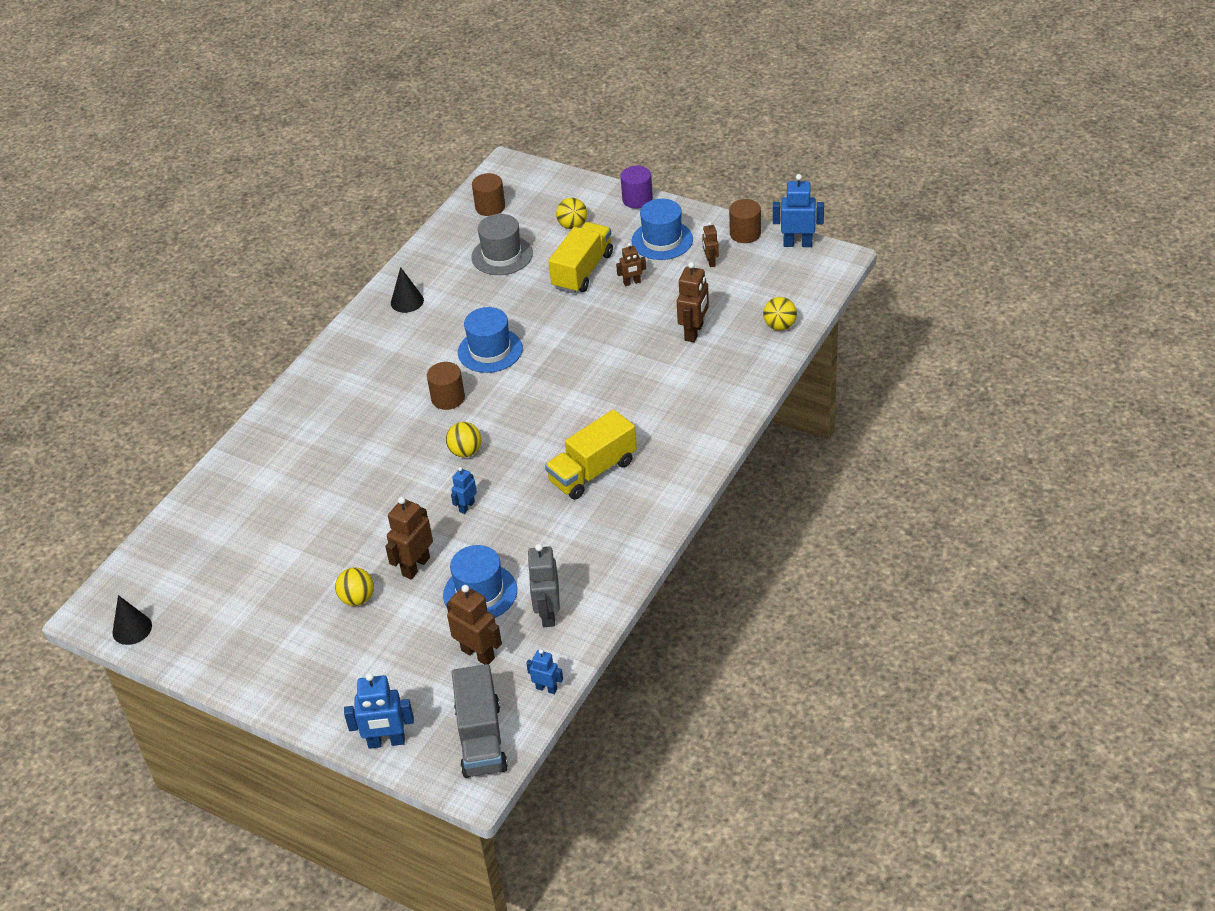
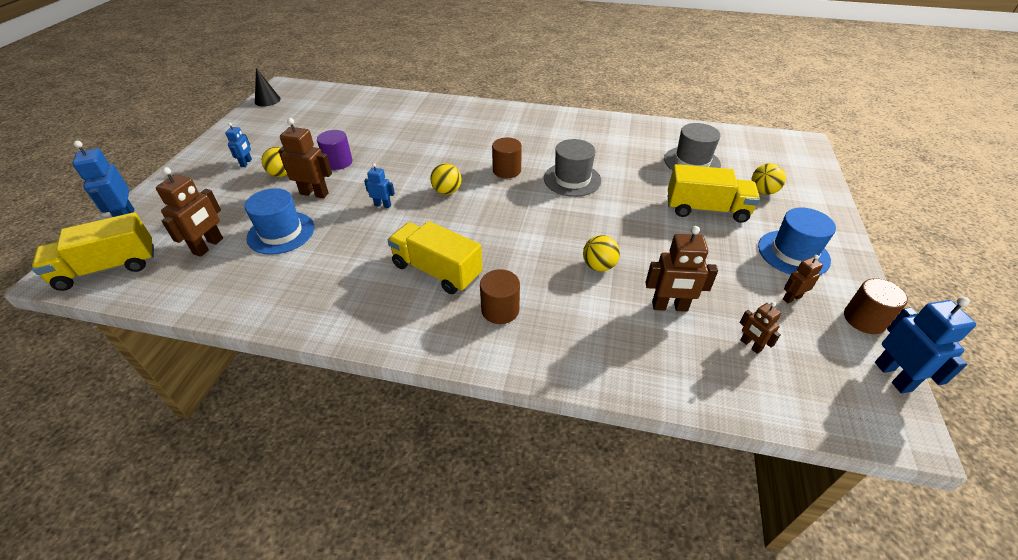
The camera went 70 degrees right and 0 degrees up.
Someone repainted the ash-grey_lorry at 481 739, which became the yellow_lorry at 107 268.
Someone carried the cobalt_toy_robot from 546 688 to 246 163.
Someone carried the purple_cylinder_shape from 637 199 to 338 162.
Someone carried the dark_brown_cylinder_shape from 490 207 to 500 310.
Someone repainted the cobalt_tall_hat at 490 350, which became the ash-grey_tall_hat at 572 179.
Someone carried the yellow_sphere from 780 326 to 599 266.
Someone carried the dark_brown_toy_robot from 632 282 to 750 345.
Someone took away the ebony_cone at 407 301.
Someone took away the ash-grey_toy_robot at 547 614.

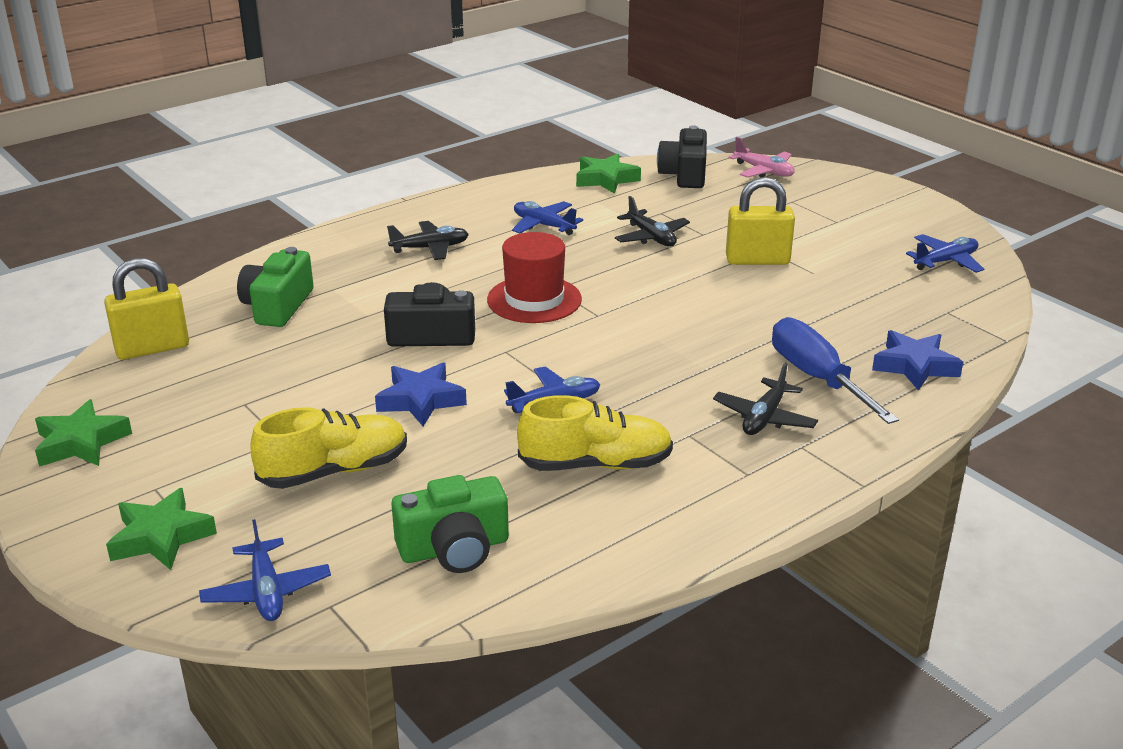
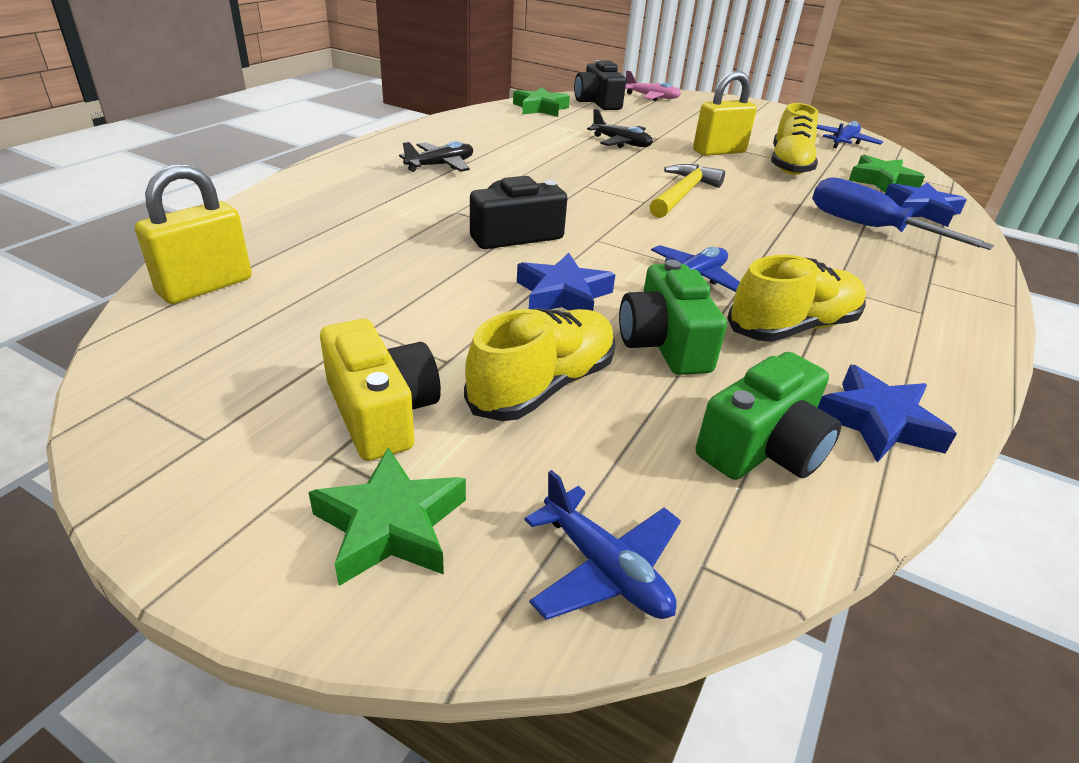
The camera went 25 degrees left and 5 degrees up.
Someone put down the yellow_camera at 381 412.
Someone carried the leaf-green_camera from 277 306 to 664 343.
Someone put down the yellow_carpenter's_hammer at 682 194.
Someone put down the yellow_sneaker at 789 165.
Someone put down the cobalt_star at 878 422.
Someone carried the leaf-green_star from 81 442 to 881 181.
Someone took away the red_tall_hat at 534 300.
Someone took away the cobalt_plane at 543 225.
Someone took away the ebony_plane at 764 418.

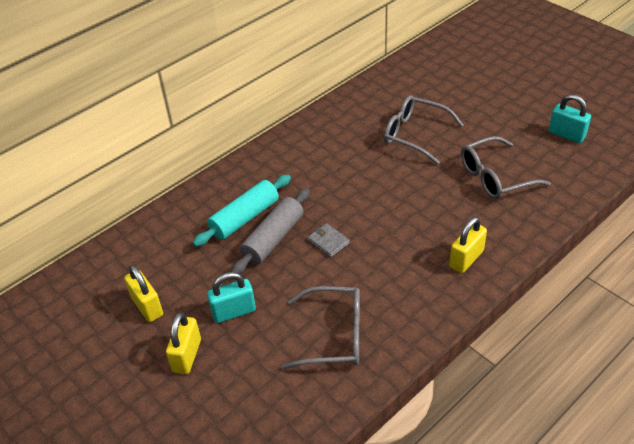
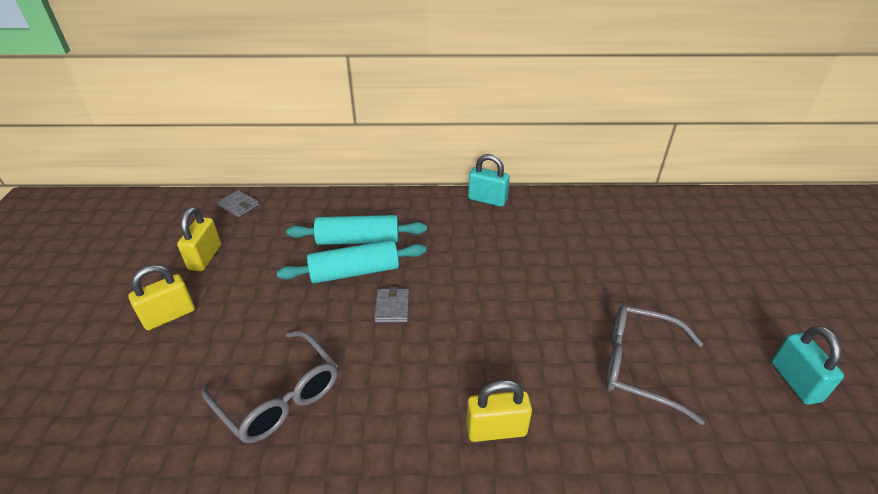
The camera went 40 degrees right and 5 degrees down.
Someone put down the ash-grey_card_wallet at 239 205.
Someone repainted the ash-grey_pastry_roller at 273 239, which became the teal_pastry_roller at 355 272.
Someone carried the teal_lock from 234 312 to 487 200.
Someone took away the ash-grey_eyeglasses at 415 135.

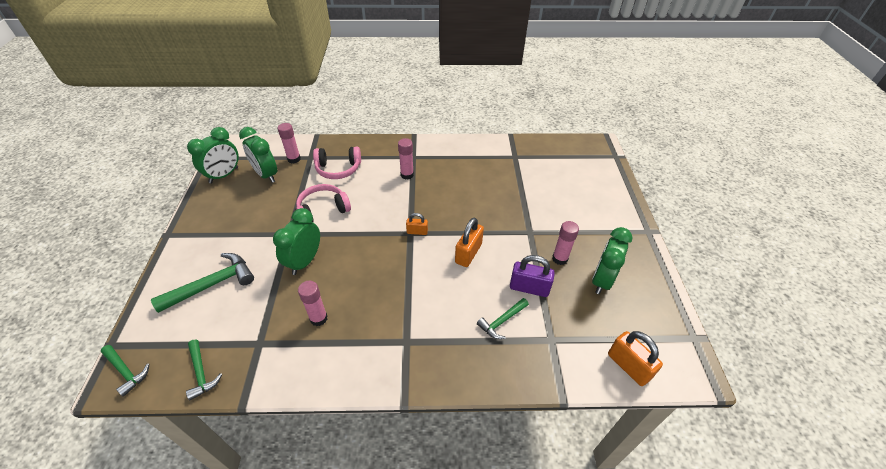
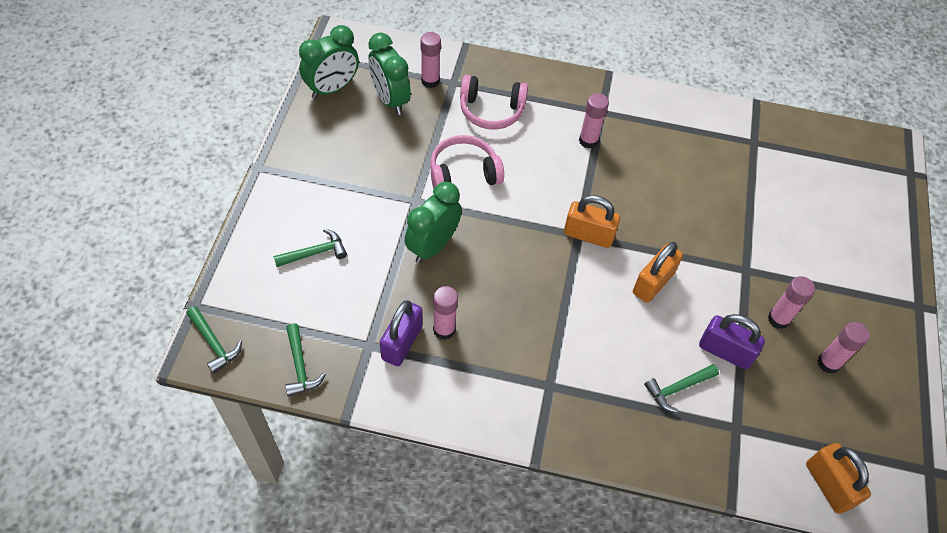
The camera went 10 degrees right and 10 degrees up.
Someone scaled the leaf-green_carpenter's_hammer at 213 284 by 0.60.
Someone put down the purple_lock at 402 342.
Someone scaled the orange_lock at 417 232 by 1.70.
Someone swapped the leaf-green_clock at 601 280 for the pink_glue at 828 363.

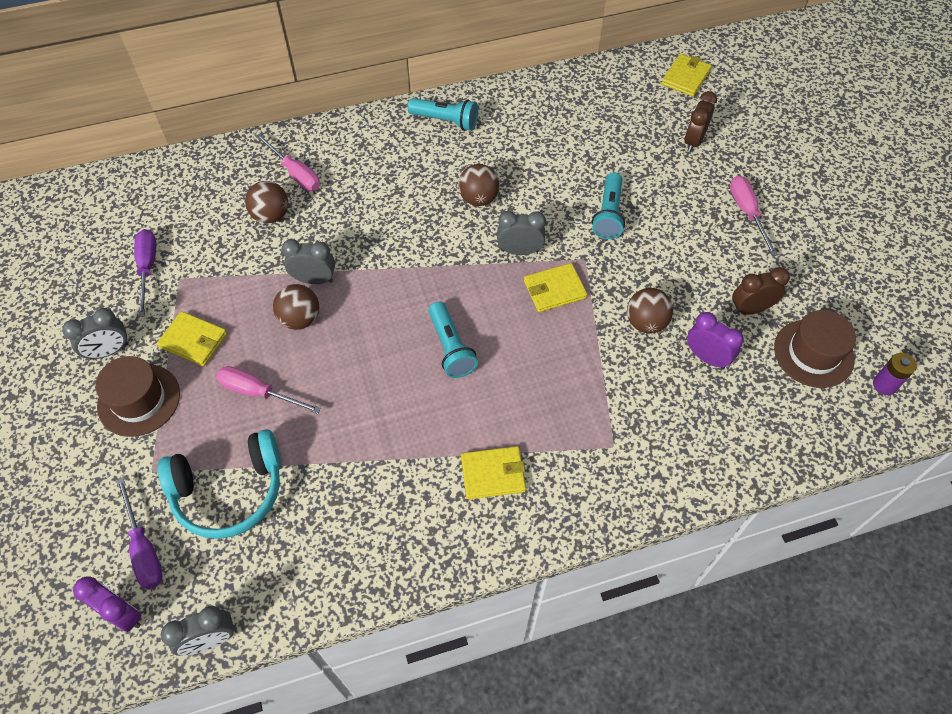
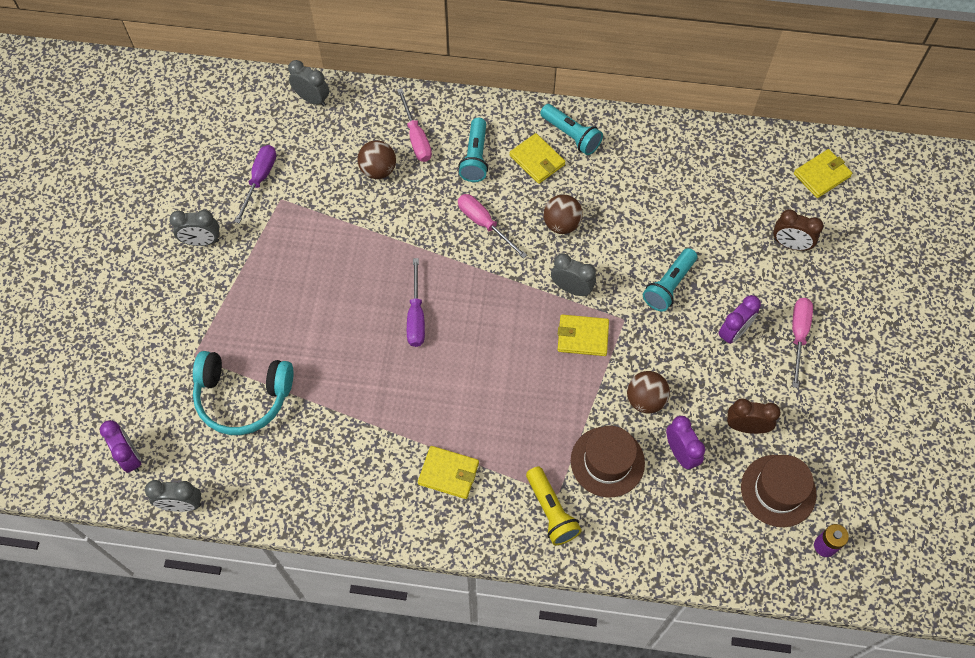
The camera went 25 degrees right and 5 degrees up.
Someone carried the ash-grey_clock from 314 279 to 312 99.
Someone carried the purple_screwdriver from 144 548 to 416 316.
Someone carried the teal_flashlight from 451 348 to 475 157.
Someone carried the pink_screwdriver from 258 392 to 484 224.
Someone carried the yellow_card_wallet from 194 340 to 537 160.
Someone put down the yellow_flashlight at 551 511.
Someone carried the dark_brown_tall_hat from 139 400 to 607 461.
Someone put down the purple_clock at 733 332.
Someone rotated the dark_brown_clock at 693 141 by 120 degrees counterclockwise.
Someone took away the dark_brown_sphere at 300 319.

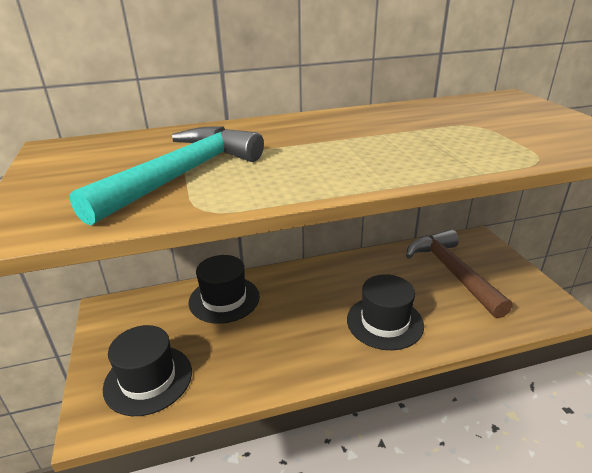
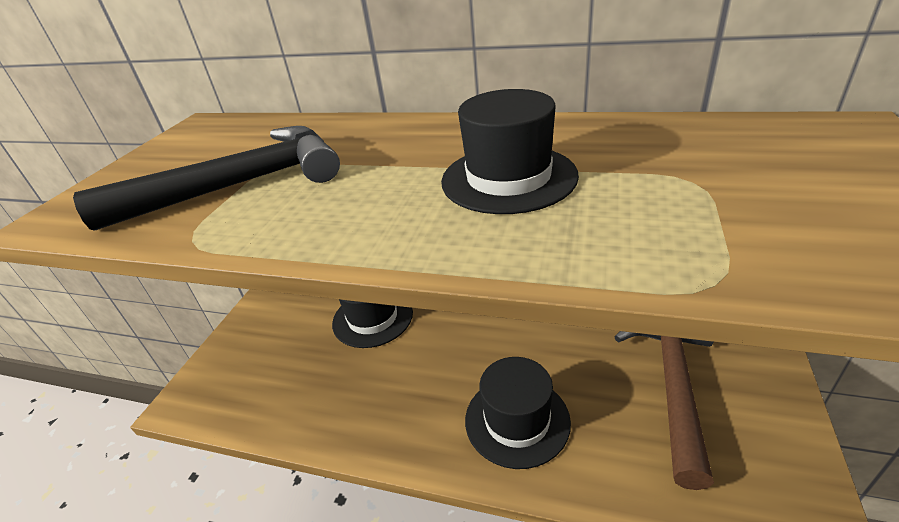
The camera went 35 degrees right and 5 degrees up.
Someone repainted the teal_carpenter's_hammer at 182 175, which became the ebony_carpenter's_hammer at 239 185.
Someone carried the ebony_tall_hat from 148 379 to 508 178.

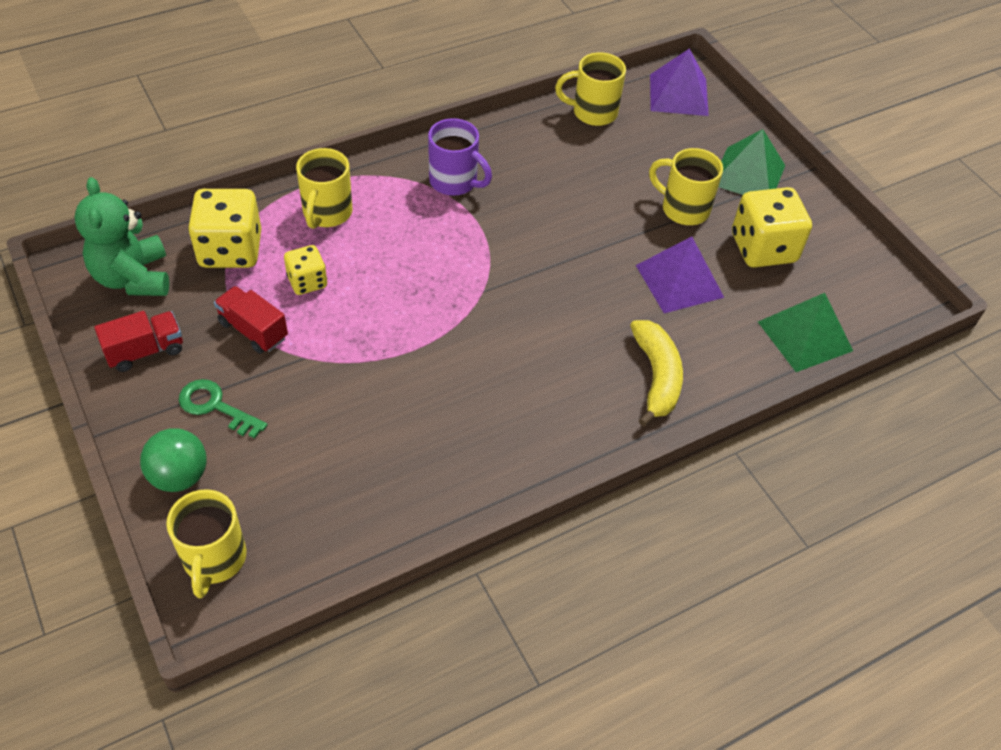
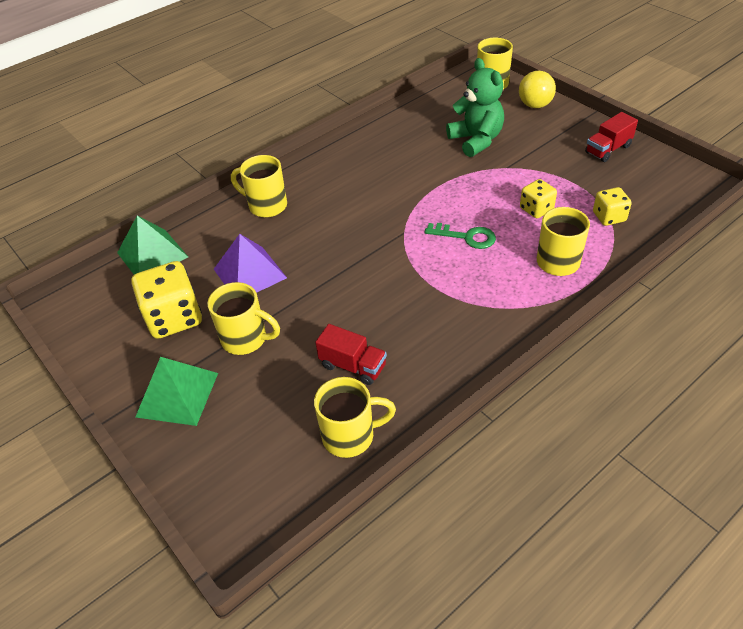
The camera went 175 degrees right and 5 degrees down.
Someone swapped the yellow_toy_banana at 656 377 for the yellow_coffee_mug at 266 206.
Someone carried the red_lorry from 253 330 to 353 366.
Someone carried the leaf-green_latchkey from 216 407 to 466 237.
Someone carried the leaf-green_teddy_bear from 133 278 to 476 140.
Someone repainted the leaf-green_sphere at 179 476, which became the yellow_sphere at 535 105.
Someone scaled the yellow_game_die at 230 250 by 0.56.
Someone took away the purple_coffee_mug at 455 182.
Someone took away the purple_solid_pyramid at 678 95.

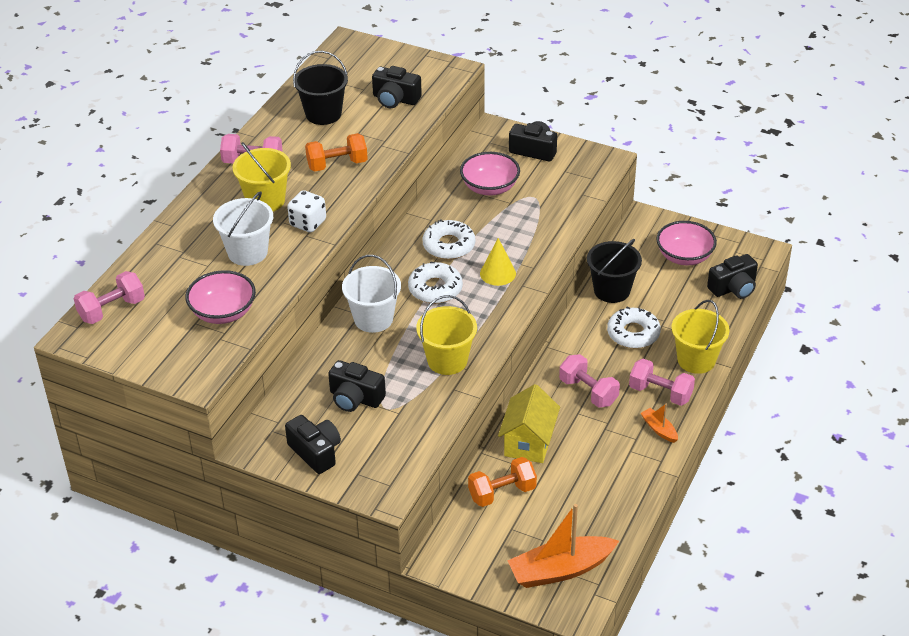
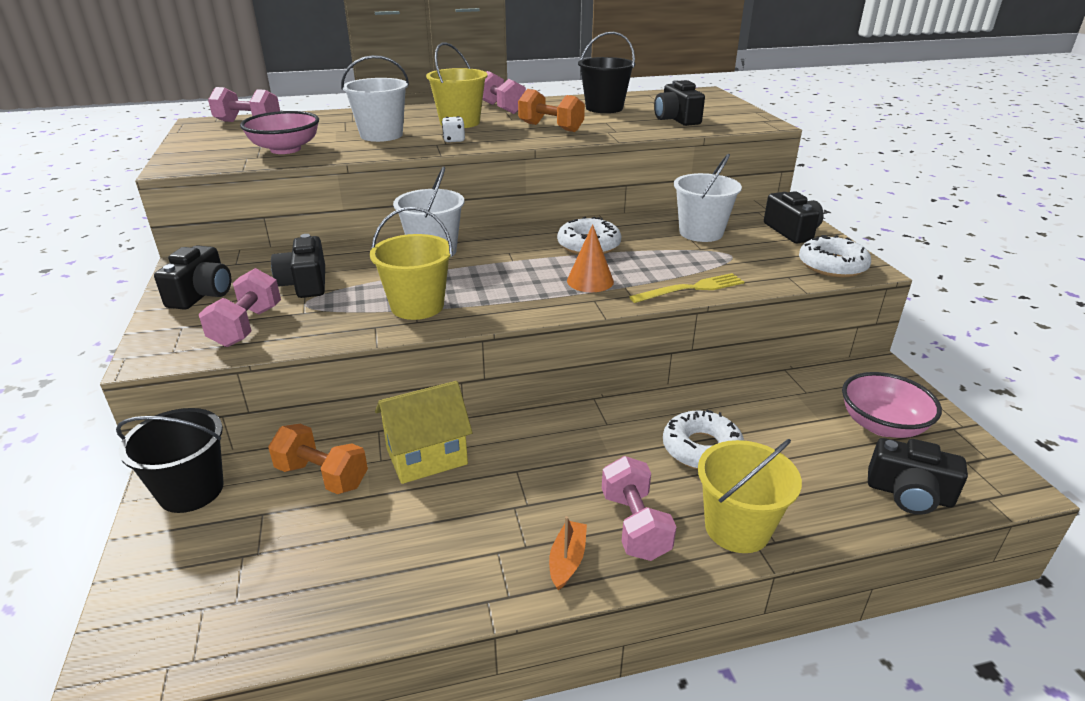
The camera went 50 degrees right and 10 degrees down.
Someone carried the ebony_sand_bucket from 612 290 to 191 490.
Someone carried the pink_free_weight from 588 392 to 247 326.
Someone scaled the pure_white_game_die at 308 223 by 0.64.
Someone repainted the yellow_cone at 498 273, which became the orange_cone at 590 281.
Someone put down the yellow_table_fork at 691 289.
Someone swapped the pink_bowl at 490 187 for the pure_white_sand_bucket at 701 233.
Someone carried the pure_white_glazed_donut from 435 289 to 832 265.
Someone took away the orange_boat at 560 570.

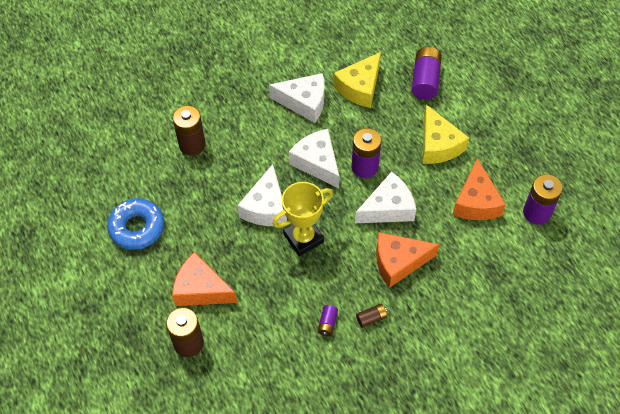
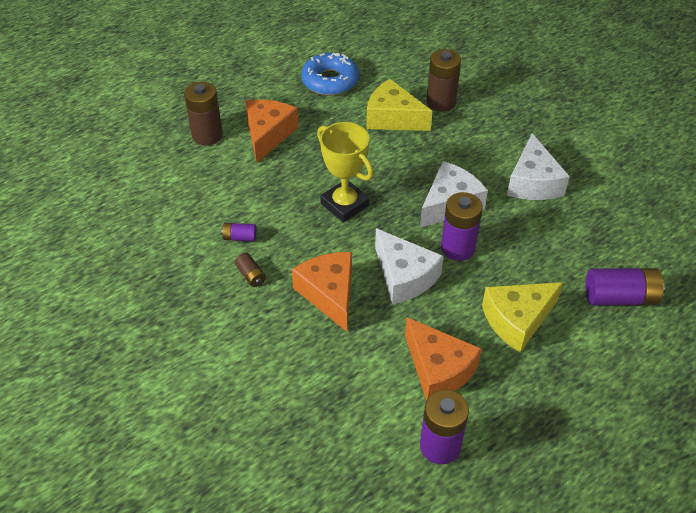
The camera went 80 degrees right and 10 degrees down.
Someone carried the yellow_cheese from 360 87 to 393 118.
Someone rotated the orange_cheese at 475 202 by 120 degrees counterclockwise.
Someone took away the pure_white_cheese at 266 207.

